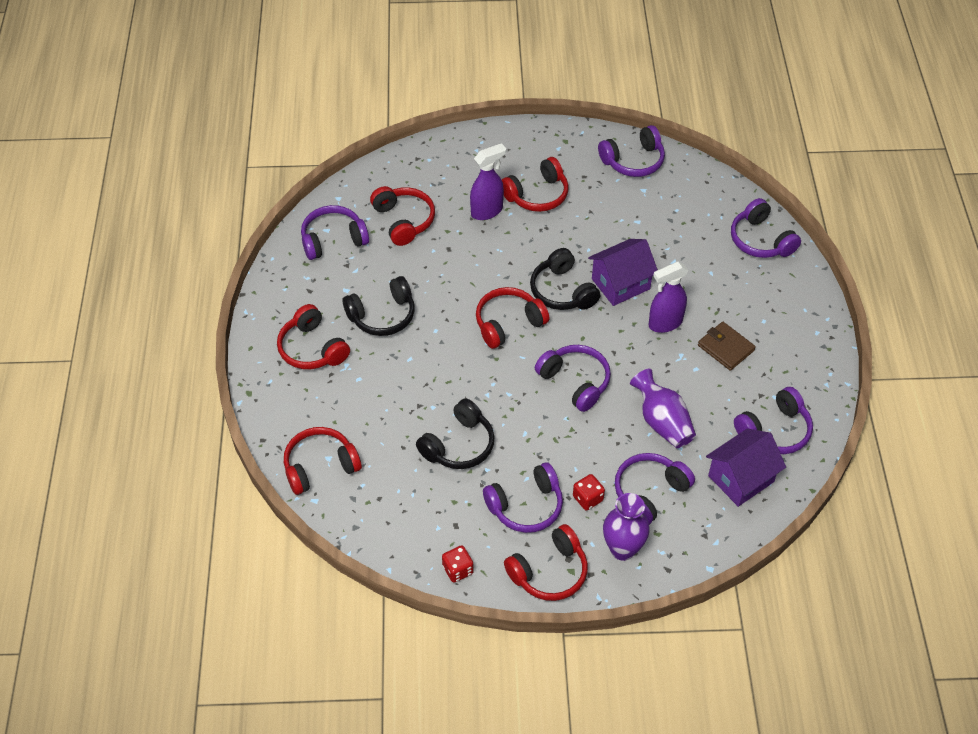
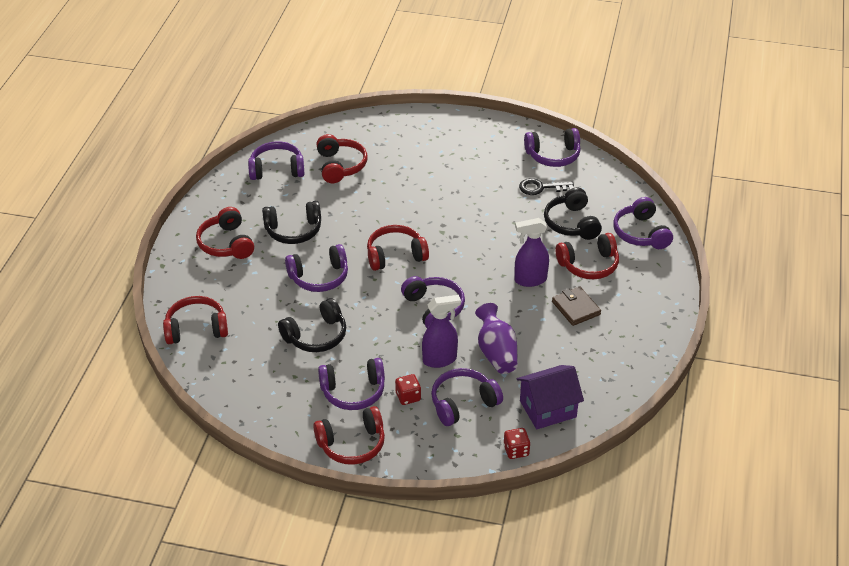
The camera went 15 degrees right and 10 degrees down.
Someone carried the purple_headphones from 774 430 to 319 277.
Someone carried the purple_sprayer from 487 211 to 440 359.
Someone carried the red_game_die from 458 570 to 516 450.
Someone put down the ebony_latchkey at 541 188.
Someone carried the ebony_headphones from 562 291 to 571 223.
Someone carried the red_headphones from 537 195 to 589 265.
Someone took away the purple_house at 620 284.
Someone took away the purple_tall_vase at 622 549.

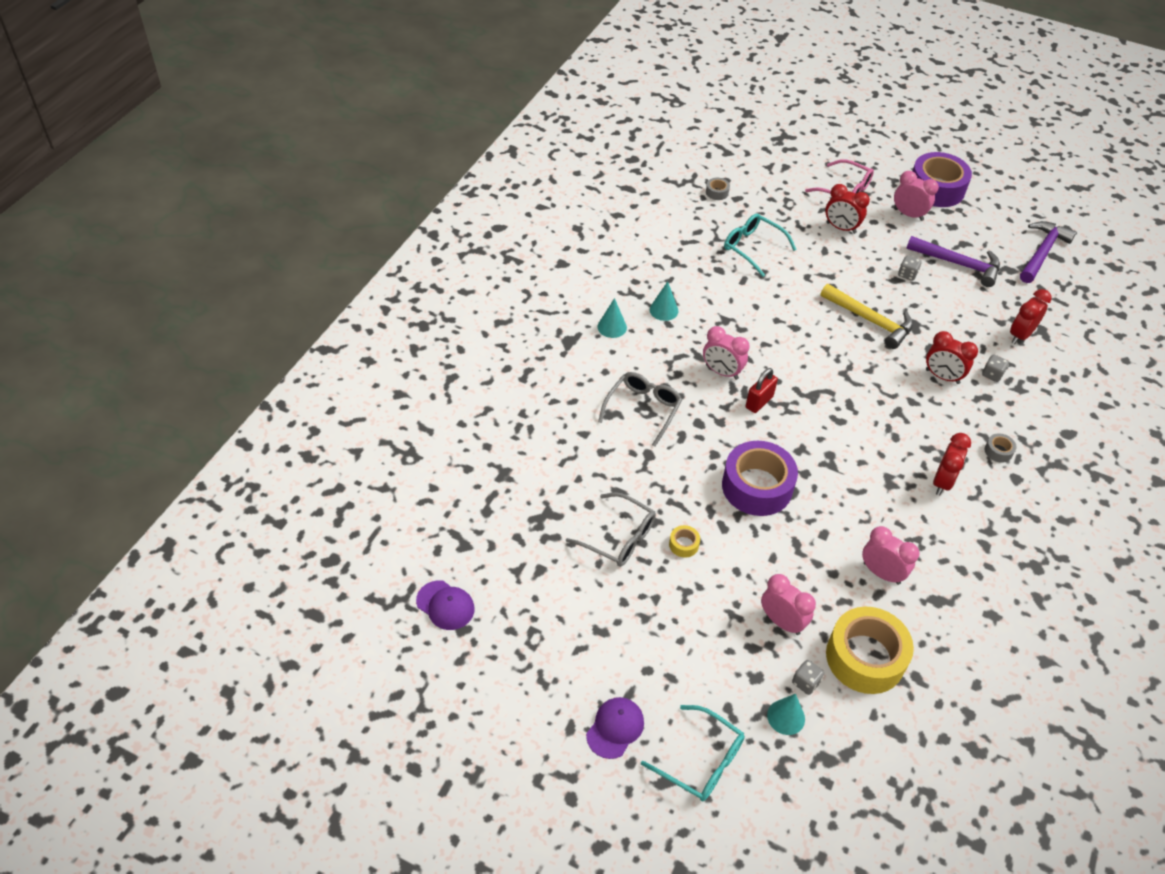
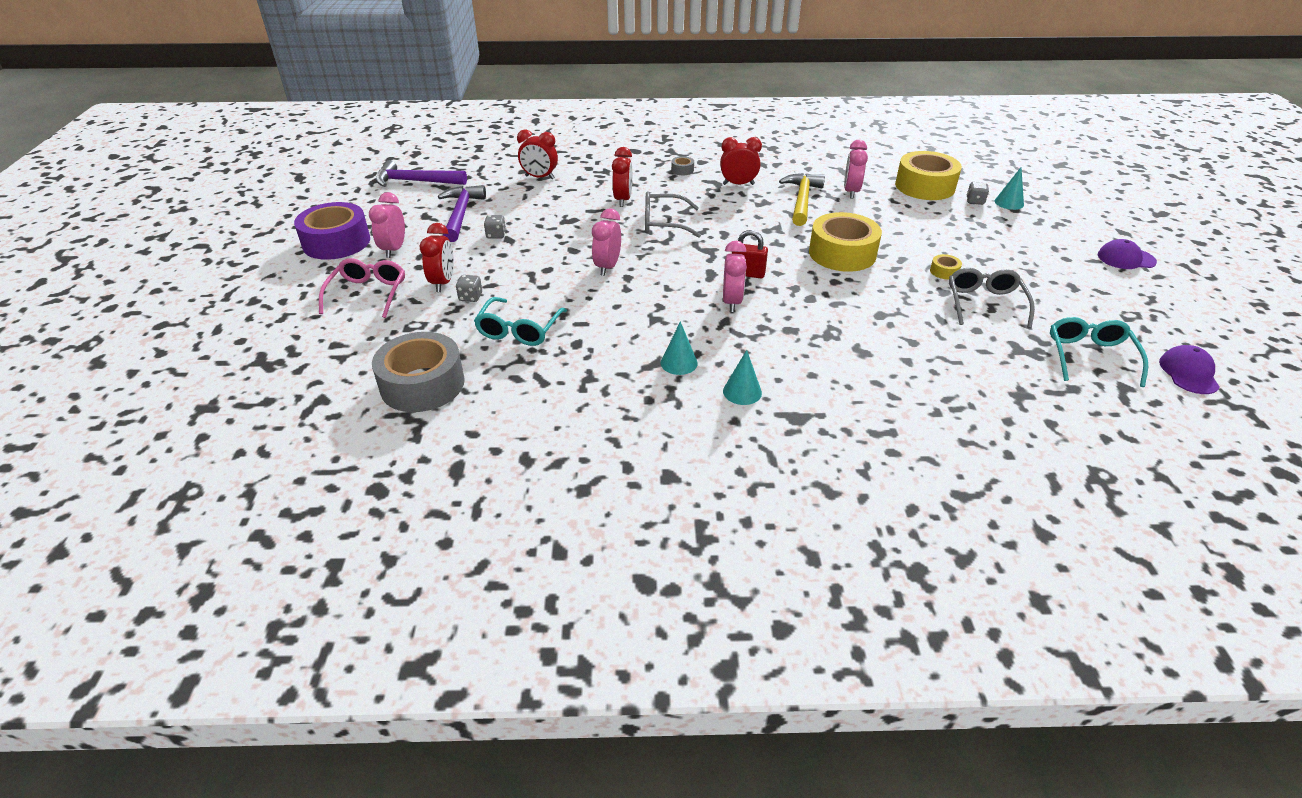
The camera went 115 degrees left and 10 degrees down.
Someone scaled the ash-grey_sticky_tape at 717 192 by 2.46.
Someone carried the ash-grey_game_die from 992 374 to 470 297.
Someone carried the pink_clock from 782 622 to 607 267.
Someone carried the ash-grey_eyeglasses from 643 409 to 663 223.
Someone carried the yellow_carpenter's_hammer from 870 320 to 802 200.
Someone repainted the purple_sticky_tape at 757 486, which became the yellow_sticky_tape at 842 253.
Someone carried the teal_eyeglasses from 701 761 to 1089 356.

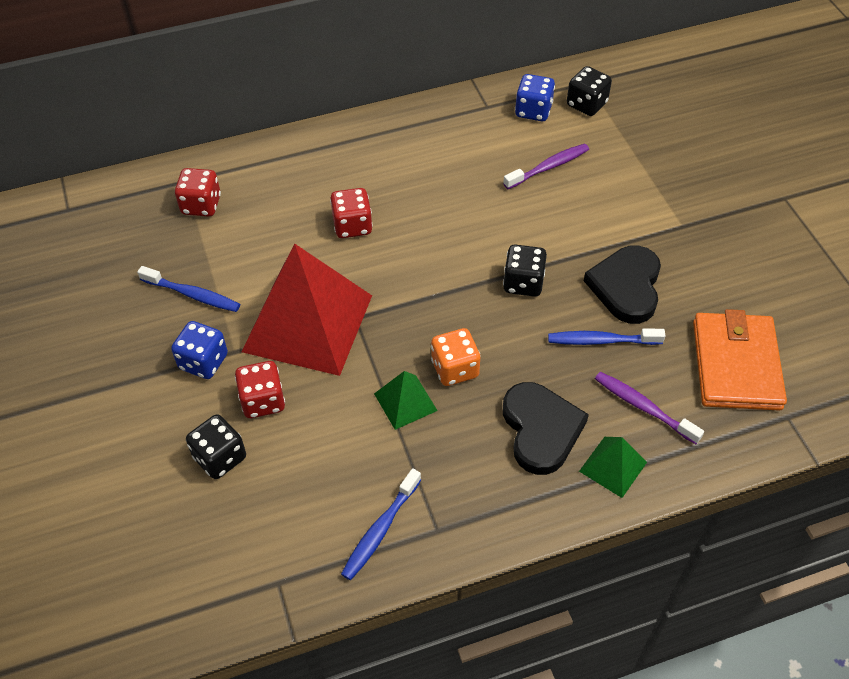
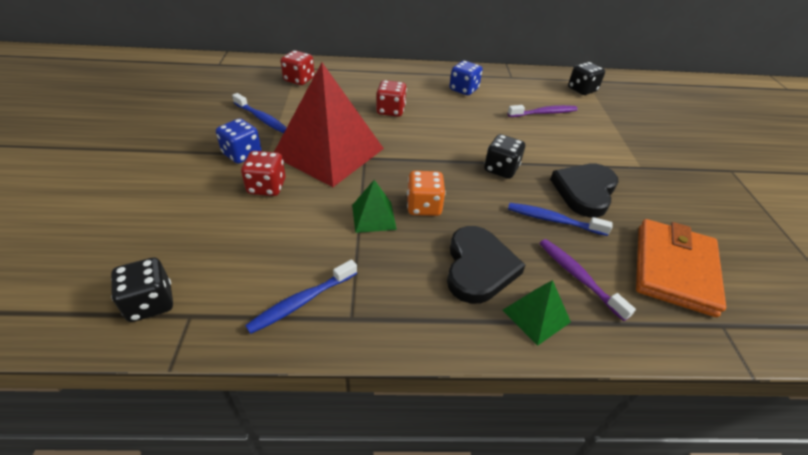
The camera went 15 degrees right and 10 degrees down.
Someone carried the ebony_game_die from 220 457 to 150 303.
Someone carried the cobalt_game_die from 533 111 to 464 89.

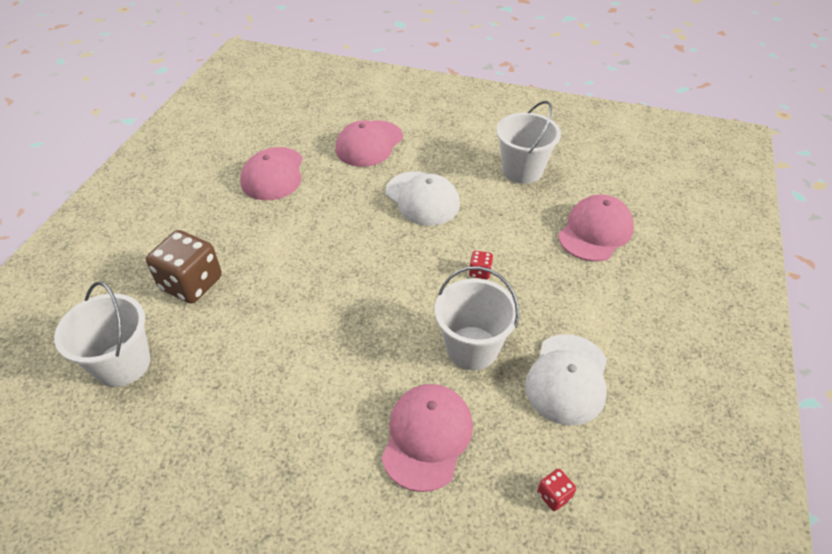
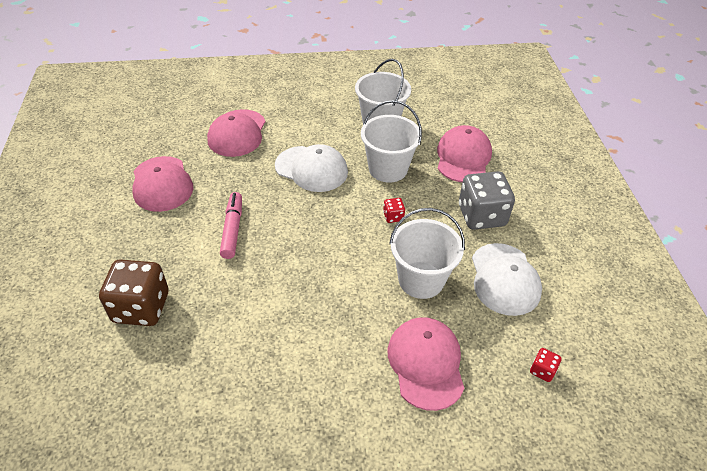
The camera went 25 degrees left and 0 degrees up.
Someone put down the pink_marker_pen at 233 229.
Someone carried the pure_white_sand_bucket from 122 364 to 388 169.
Someone put down the ash-grey_game_die at 481 216.

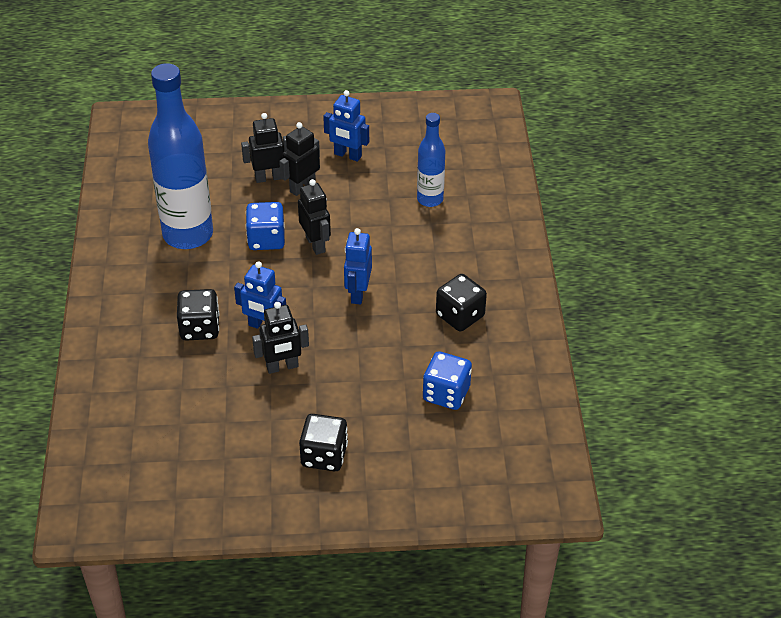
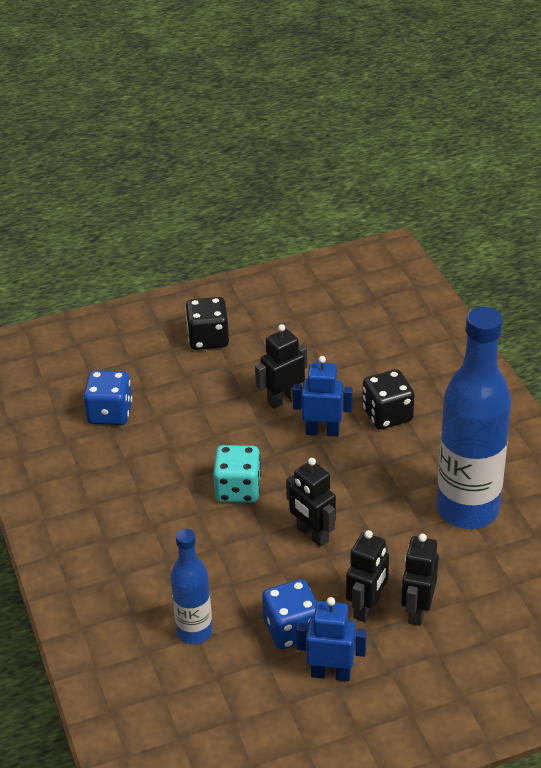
The camera went 165 degrees right and 5 degrees down.
Someone swapped the cobalt_toy_robot at 358 293 for the teal_game_die at 238 489.
Someone carried the cobalt_game_die from 266 239 to 292 630.
Someone rotated the ebony_toy_robot at 269 177 by 135 degrees clockwise.
Someone took away the ebony_game_die at 460 316.

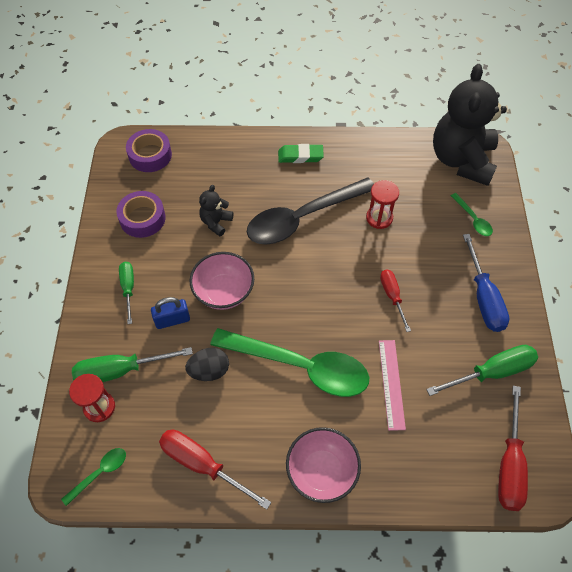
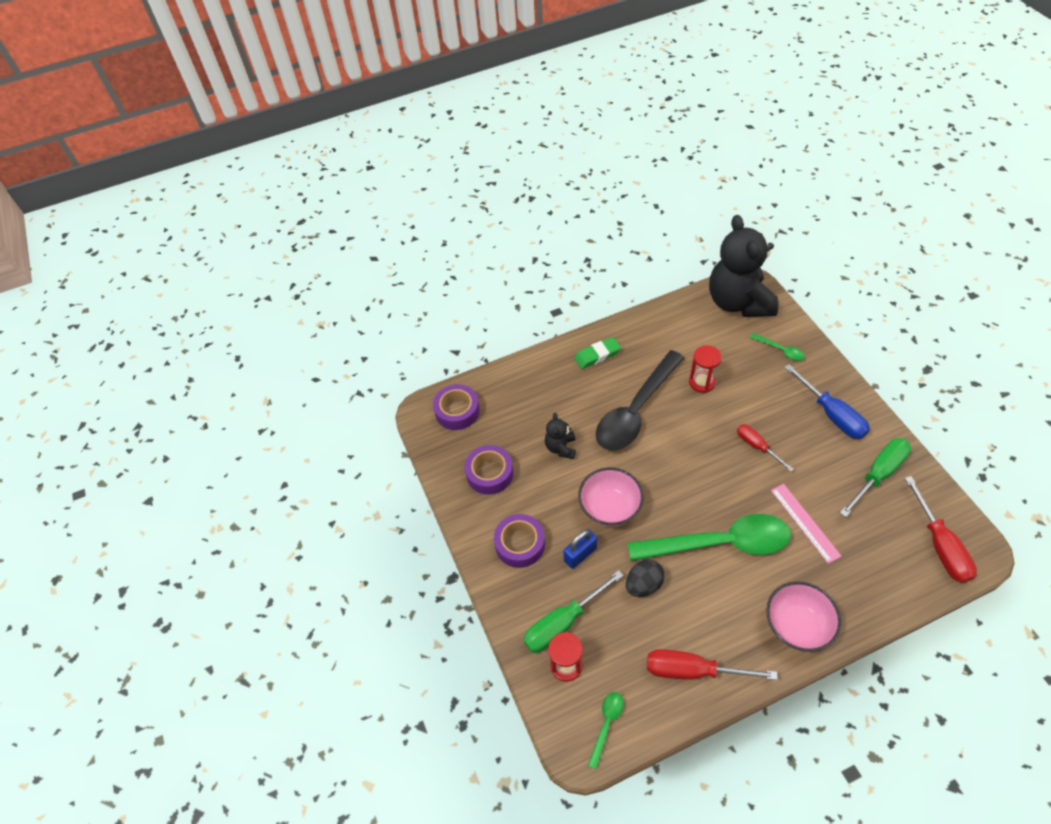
The camera went 20 degrees left and 5 degrees down.
Someone swapped the leaf-green_screwdriver at 128 288 for the purple_sticky_tape at 520 544.

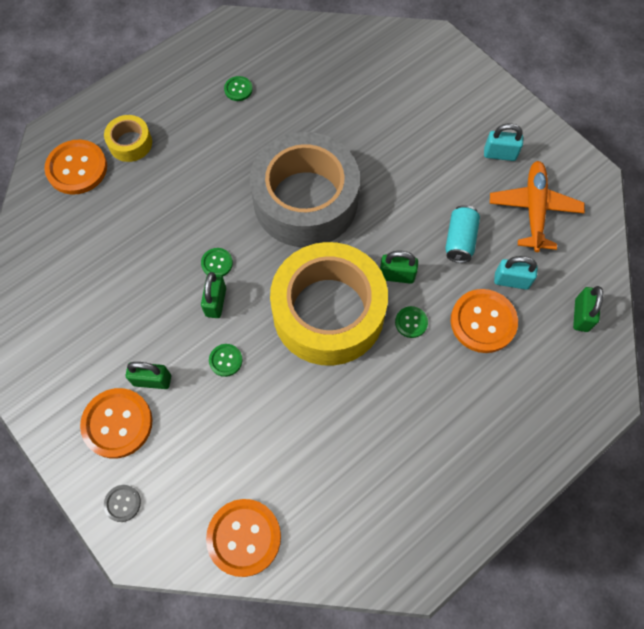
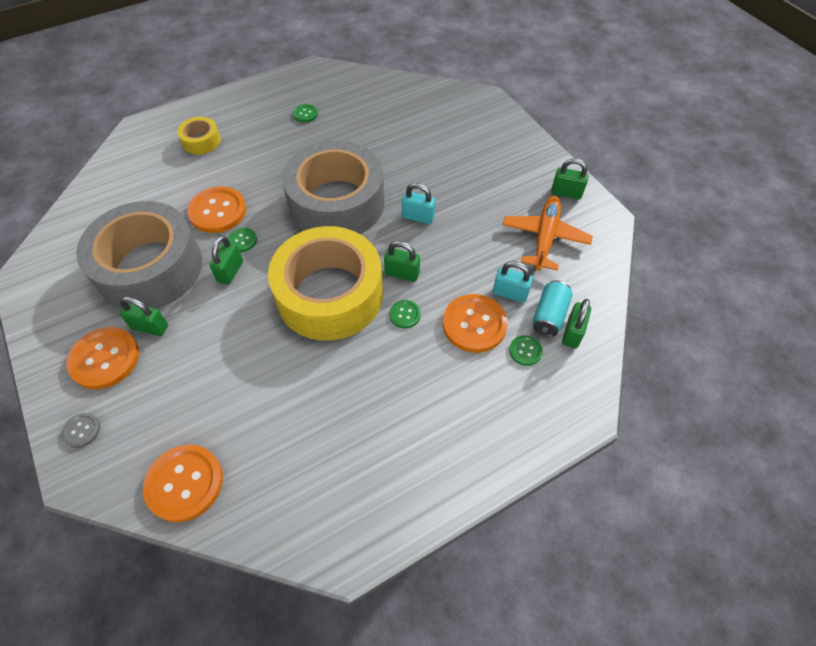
The camera went 10 degrees right and 10 degrees down.
Someone put down the ash-grey_sticky_tape at 150 268.
Someone carried the orange_shirt_button from 77 168 to 218 211.
Someone carried the teal_lock from 499 154 to 418 217.
Someone carried the leaf-green_shirt_button from 225 360 to 525 351.
Someone carried the teal_tin from 460 240 to 549 315.
Someone put down the leaf-green_lock at 566 193.

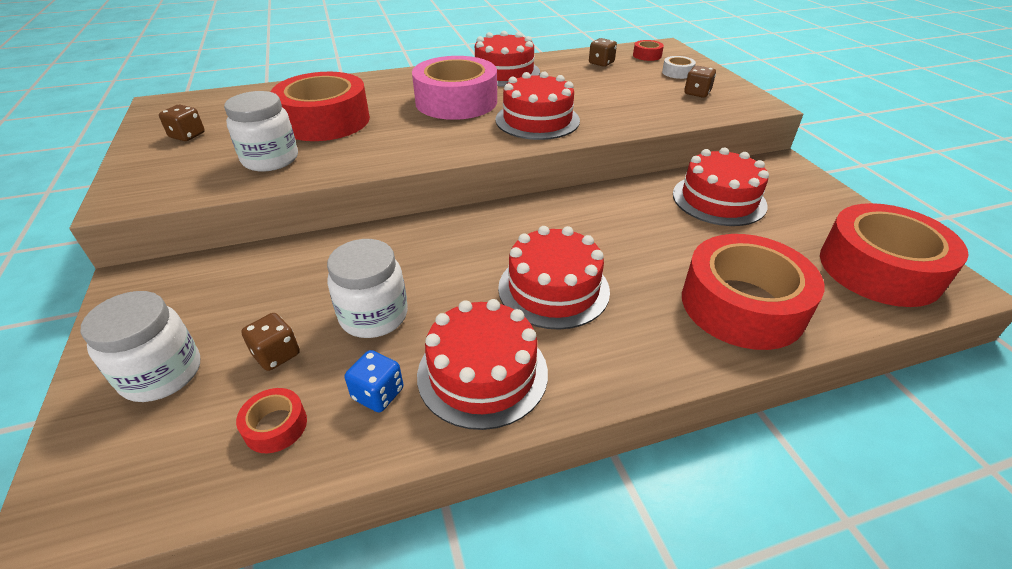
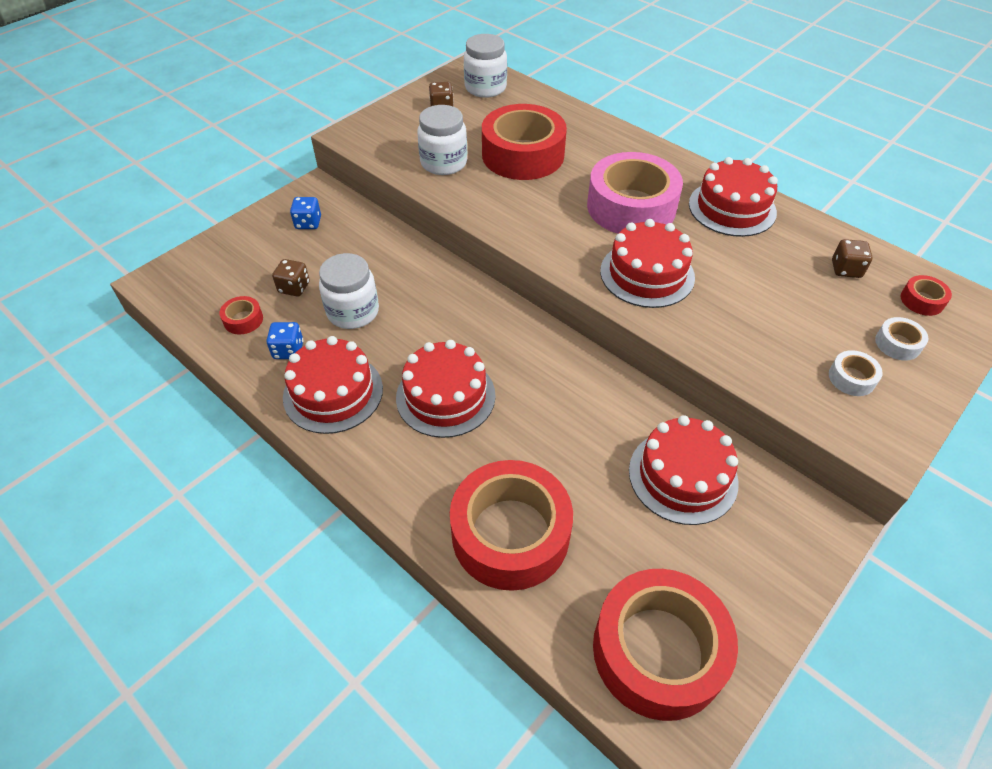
The camera went 60 degrees right and 10 degrees up.
Someone put down the cobalt_game_die at 308 223.
Someone carried the pure_white_jar from 162 374 to 485 88.
Someone swapped the dark_brown_game_die at 697 93 for the pure_white_sticky_tape at 851 378.

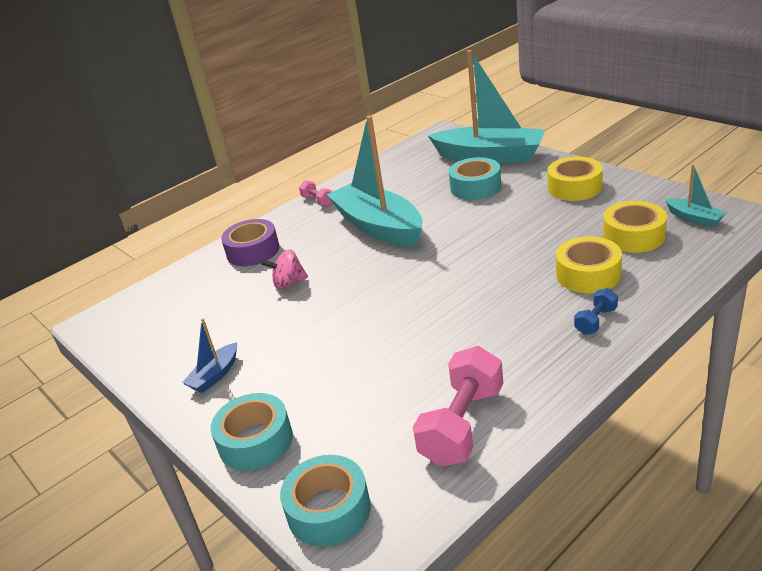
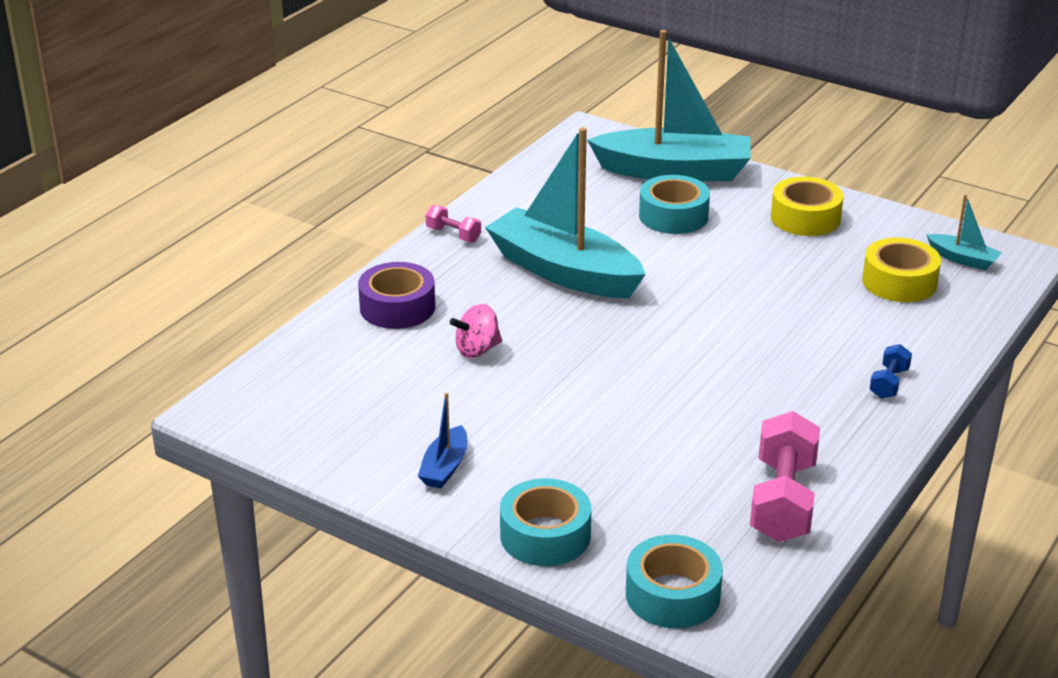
The camera went 20 degrees left and 0 degrees up.
Someone took away the yellow_sticky_tape at 588 274.

